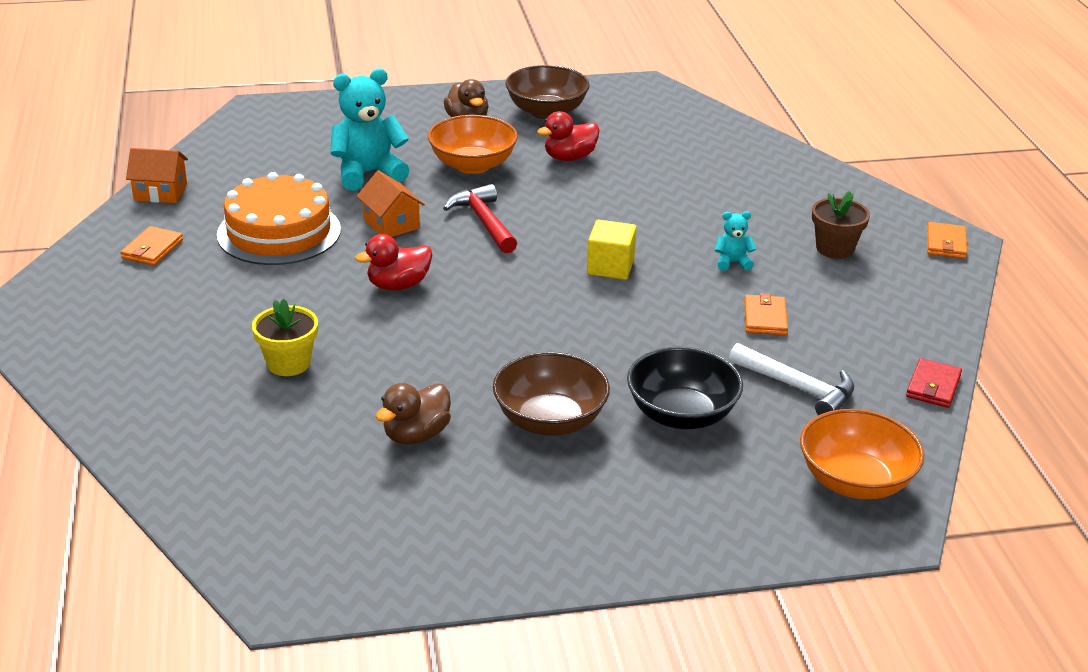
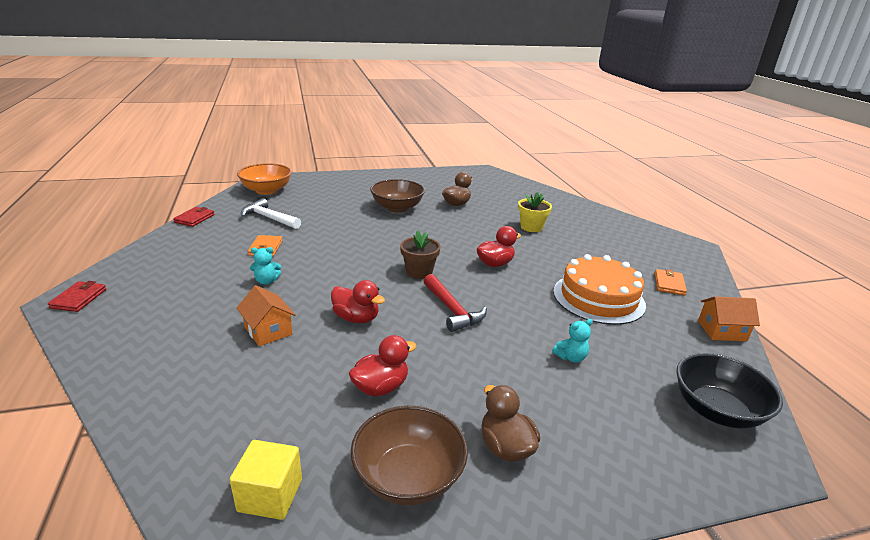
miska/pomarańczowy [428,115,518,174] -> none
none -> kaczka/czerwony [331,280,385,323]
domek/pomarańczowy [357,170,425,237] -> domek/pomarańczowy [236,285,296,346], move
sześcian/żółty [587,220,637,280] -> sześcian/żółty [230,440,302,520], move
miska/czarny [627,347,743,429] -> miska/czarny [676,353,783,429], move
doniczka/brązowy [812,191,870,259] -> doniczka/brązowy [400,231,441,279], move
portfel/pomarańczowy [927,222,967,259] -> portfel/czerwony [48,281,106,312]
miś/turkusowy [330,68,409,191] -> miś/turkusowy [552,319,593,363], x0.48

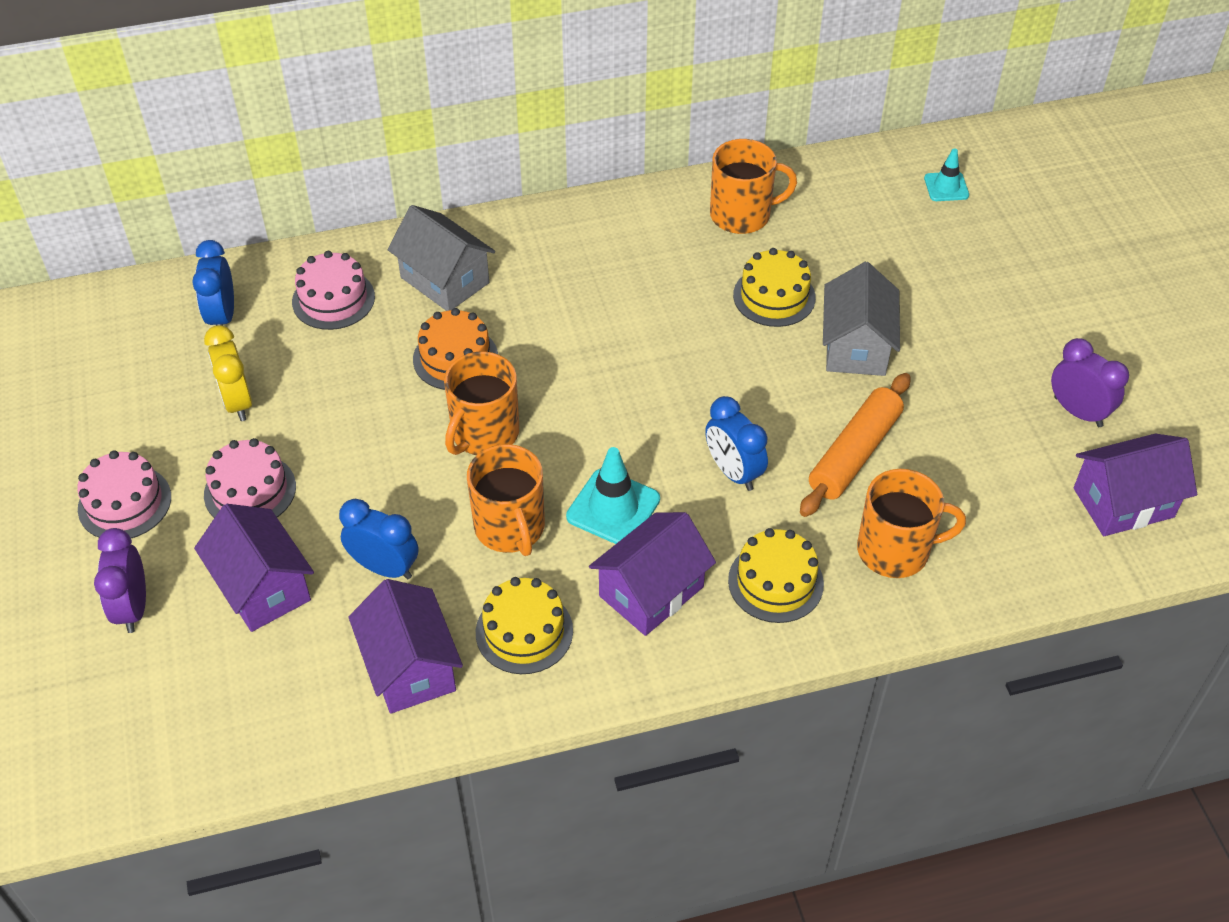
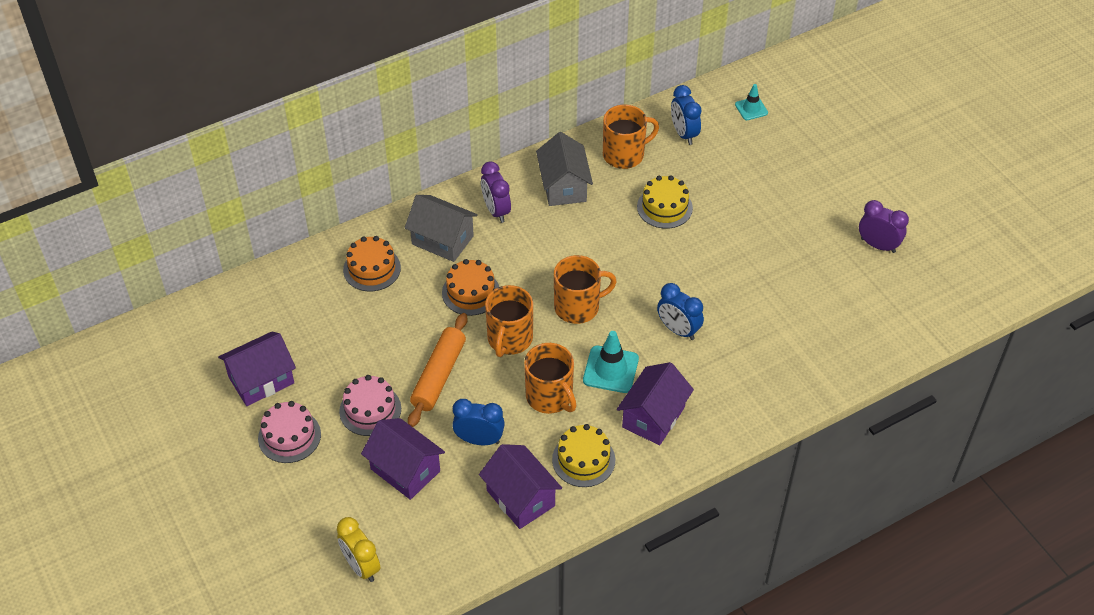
tort/żółty [728,528,824,623] -> none
budzik/fioletowy [94,528,146,633] -> budzik/fioletowy [481,161,511,223], move
budzik/niebieski [192,240,234,326] -> budzik/niebieski [671,85,702,145], move
budzik/żółty [204,325,252,421] -> budzik/żółty [337,517,380,582], move
wałek do ciasta/pomarańczowy [800,373,910,517] -> wałek do ciasta/pomarańczowy [408,313,468,427], move
domek/szary [823,262,900,376] -> domek/szary [536,132,593,206], move
kubek/pomarańczowy [857,469,966,578] -> kubek/pomarańczowy [554,255,617,324], move
domek/fioletowy [1074,434,1197,536] -> domek/fioletowy [218,332,296,406], move
tort/różowy [292,251,375,330] -> tort/pomarańczowy [343,236,401,291]

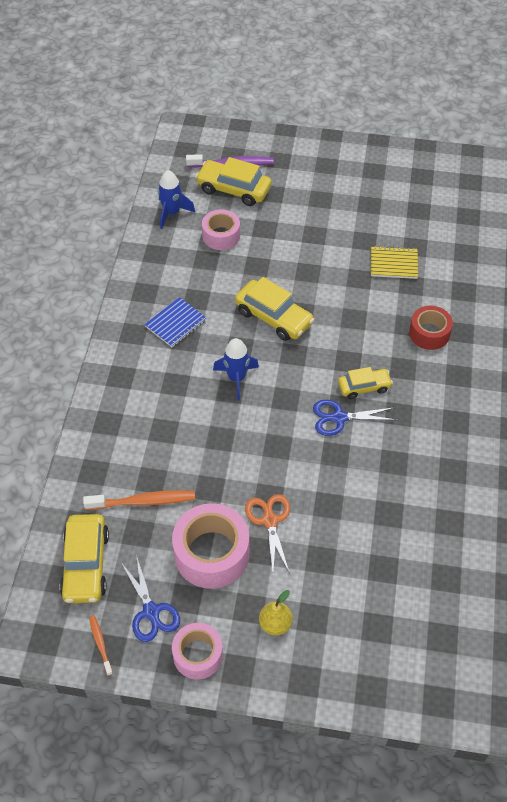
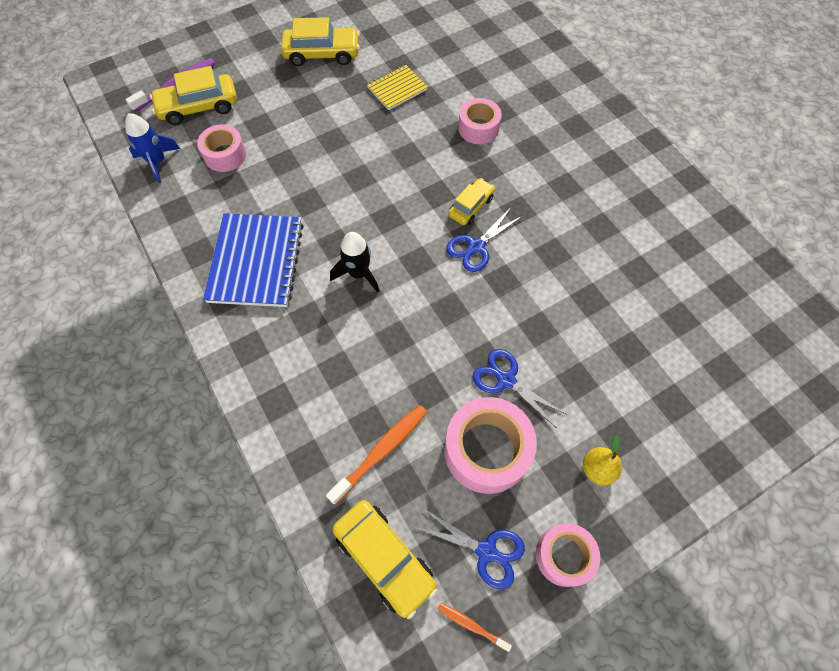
samochód/żółty [235,277,314,341] -> samochód/żółty [281,17,360,66], move
rakieta/niebieski [213,338,259,400] -> rakieta/czarny [330,232,379,293]
nożyczki/pomarańczowy [245,494,290,574] -> nożyczki/niebieski [473,349,567,428]
taśma klejąca/czerwony [409,306,453,350] -> taśma klejąca/różowy [458,98,502,144]
zeszyt/niebieski [145,297,206,347] -> zeszyt/niebieski [203,213,304,307], x1.81

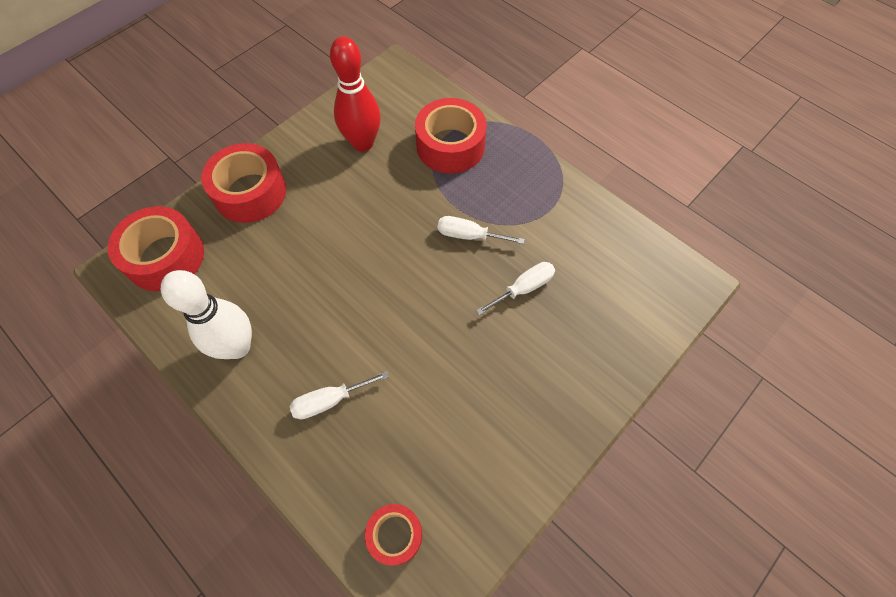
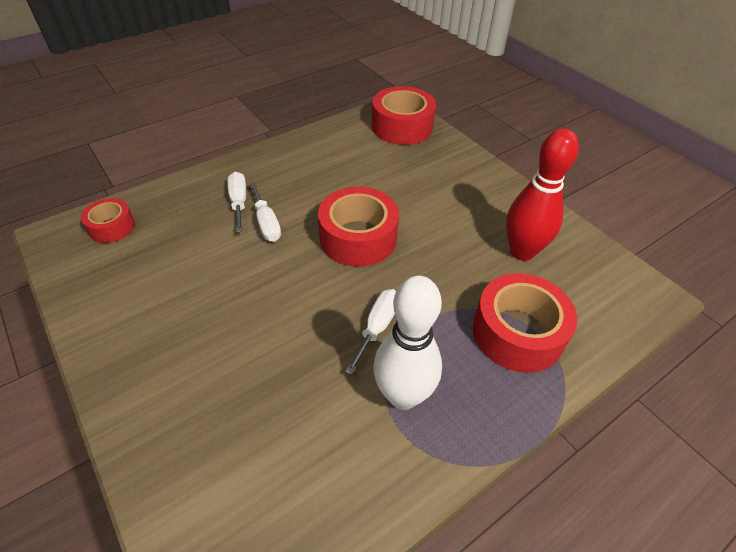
kręgiel/biały [161,270,252,359] -> kręgiel/biały [373,276,442,410], move
taśma klejąca/czerwony [201,143,286,223] -> taśma klejąca/czerwony [318,187,399,267], move
śrubokręt/biały [476,262,555,315] -> śrubokręt/biały [249,182,281,242], move

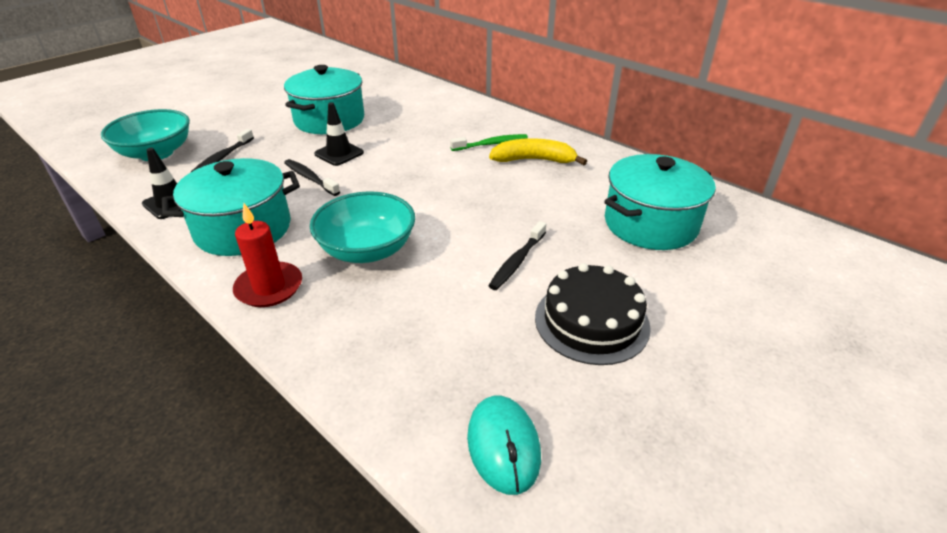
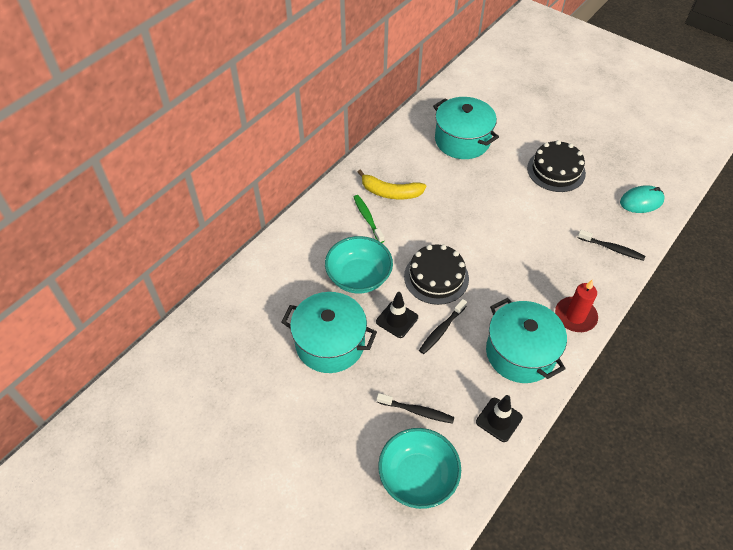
none -> tort/czarny [404,244,469,305]
miska/turkusowy [310,191,415,263] -> miska/turkusowy [325,236,393,294], move
szczoteczka do zębów/czarny [488,221,546,290] -> szczoteczka do zębów/czarny [578,230,645,261], move
banan/żółty [489,138,587,165] -> banan/żółty [357,170,426,199], 75 degrees counterclockwise

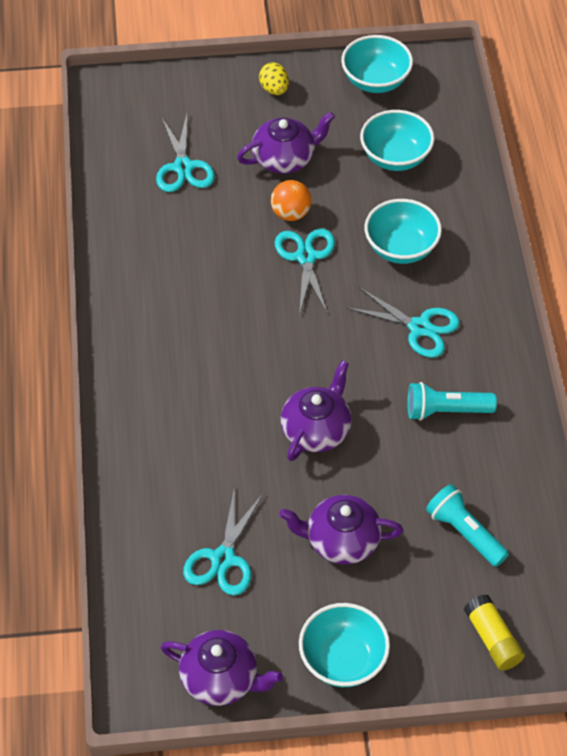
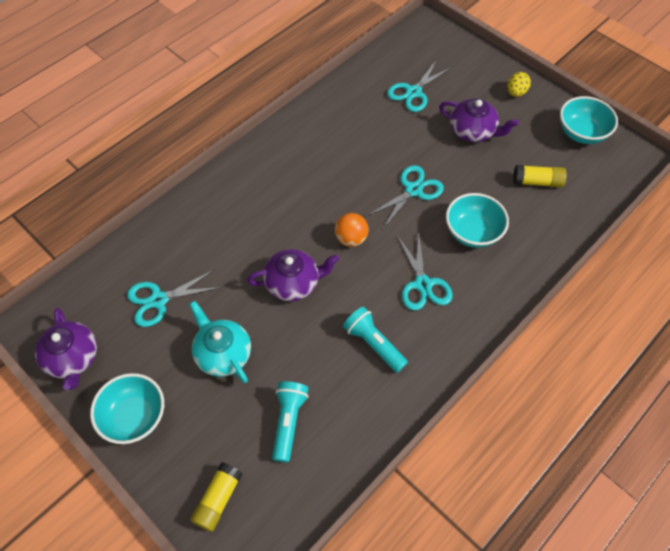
piłka/pomarańczowy [271,180,311,221] -> piłka/pomarańczowy [335,213,369,247], move
miska/turkusowy [360,110,435,171] -> klej w sztyfcie/żółty [513,165,567,188]
imbryk/fioletowy [279,495,403,565] -> imbryk/turkusowy [189,301,251,383]

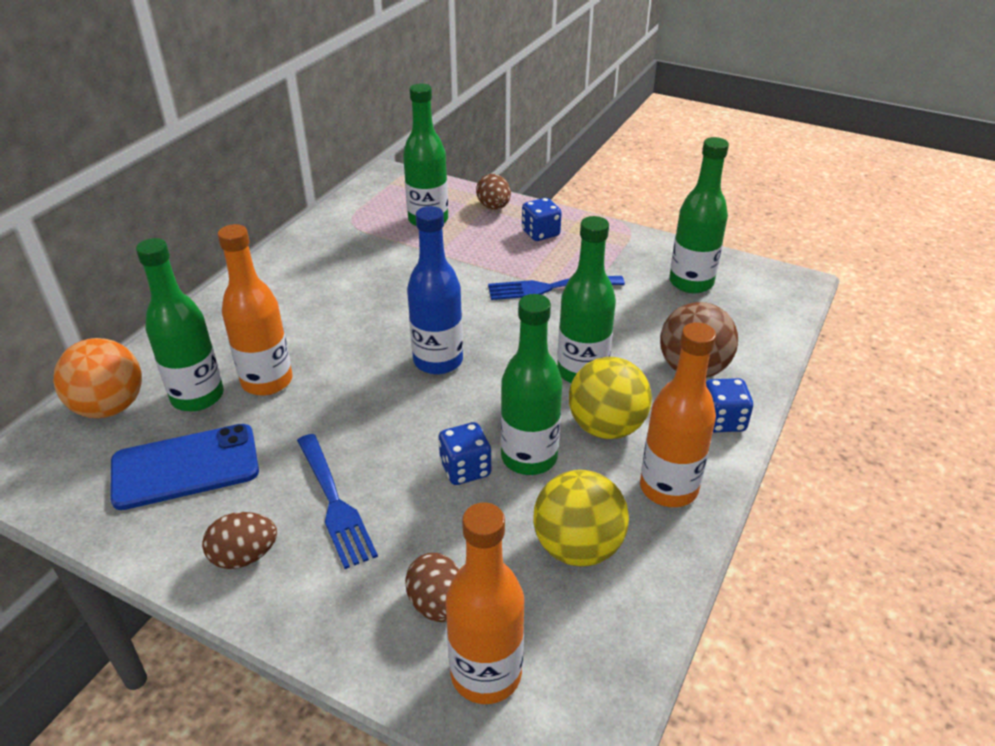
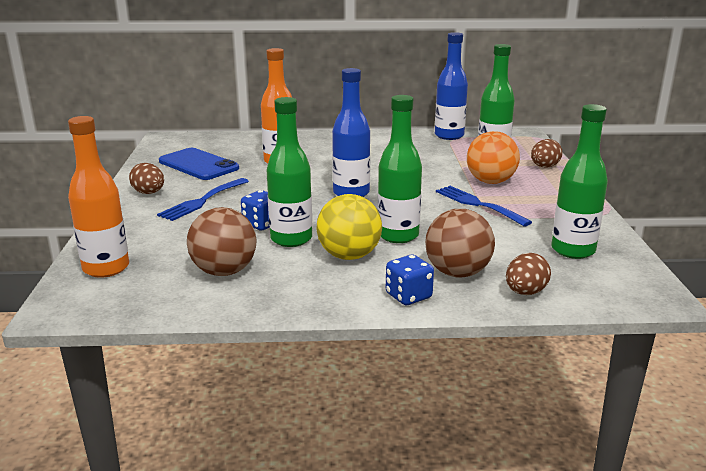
butelka/zielony [136,238,224,412] -> none
kostka do gry/niebieski [522,198,562,241] -> none
butelka/pomarańczowy [640,322,716,507] -> none
none -> butelka/niebieski [435,32,468,140]
piłka/pomarańczowy [53,338,142,418] -> piłka/pomarańczowy [467,131,520,184], move
jajko/brązowy [405,553,459,622] -> jajko/brązowy [506,253,551,295], move
piłka/żółty [533,470,629,567] -> piłka/brązowy [187,207,257,276]

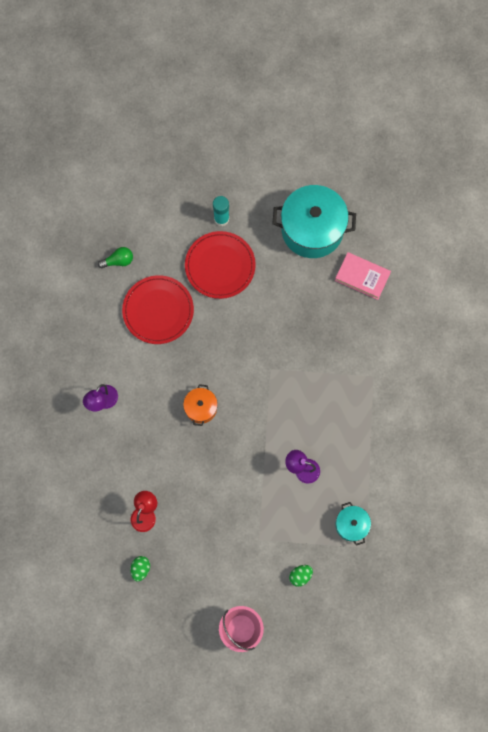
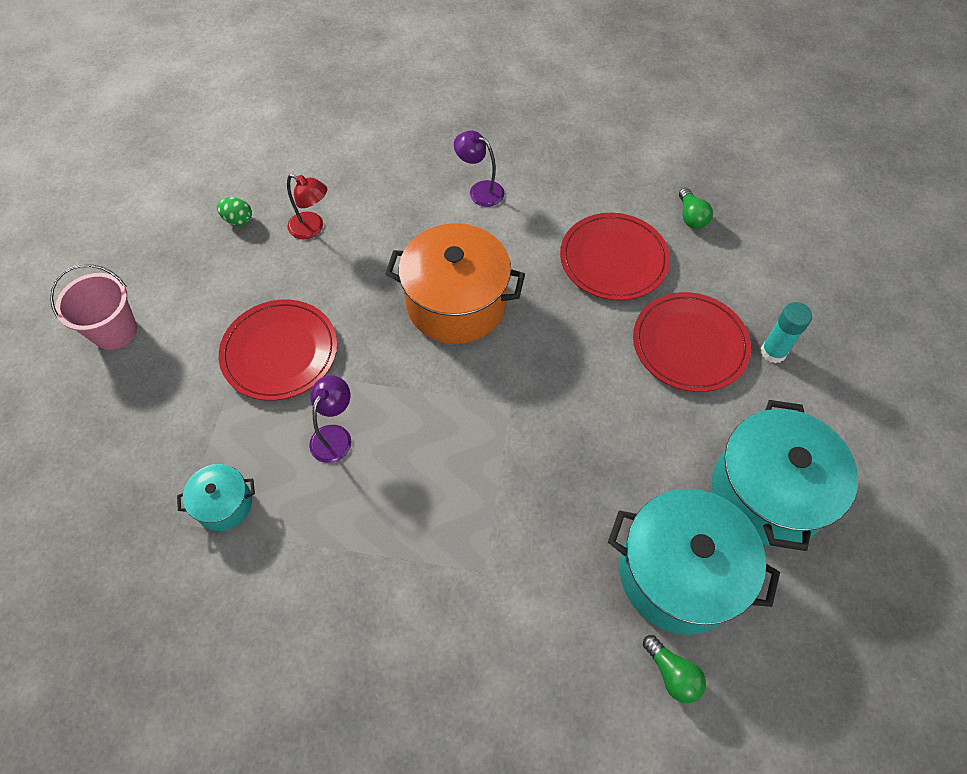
jajko/zielony [289,565,313,587] -> none
none -> talerz/czerwony [219,300,337,401]
none -> żarówka/zielony [643,635,706,703]
książka/różowy [335,252,391,300] -> garnek/turkusowy [608,489,780,635]
garnek/pomarańczowy [183,384,218,426] -> garnek/pomarańczowy [385,223,525,344], x2.03

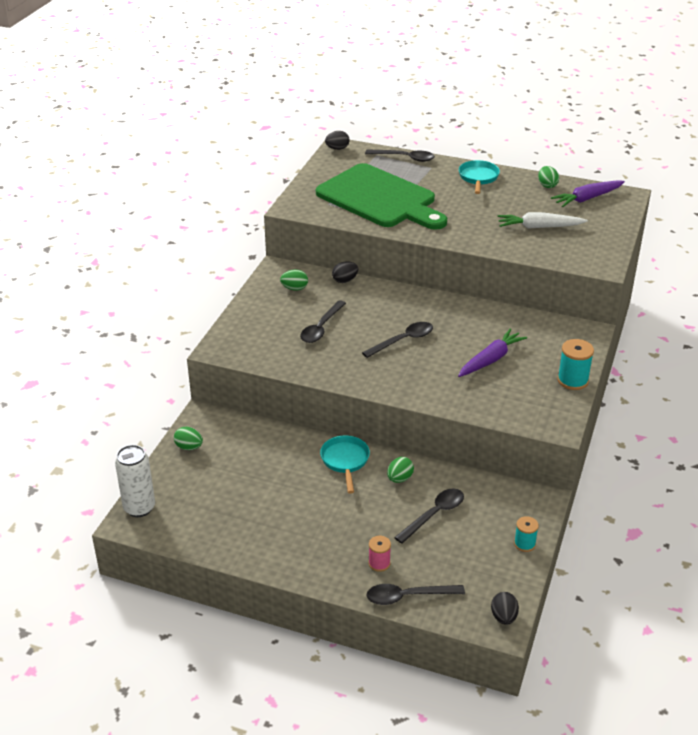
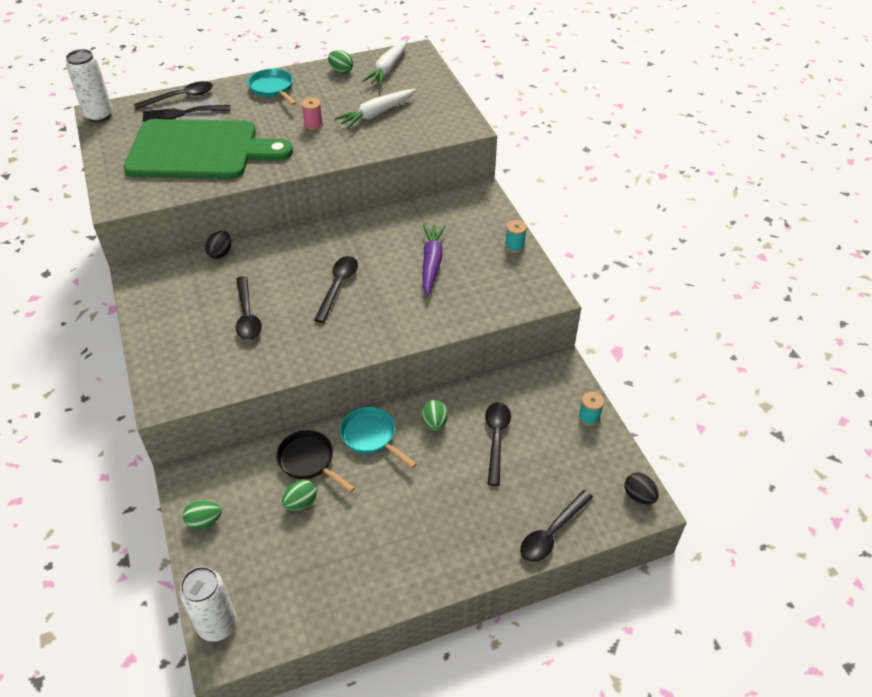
none -> widelec/czarny [142,105,230,121]
none -> patelnia/czarny [276,430,355,493]
jajko/zielony [280,270,308,291] -> jajko/zielony [282,480,317,511], move
szpulka/różowy [368,536,391,572] -> szpulka/różowy [301,98,323,130], move
jajko/czarny [325,131,350,150] -> puszka/biały [66,49,113,122]
marchewka/fioletowy [551,180,625,207] -> marchewka/biały [362,39,406,86]
szpulka/turkusowy [557,339,594,390] -> szpulka/turkusowy [505,220,527,253], x0.64

